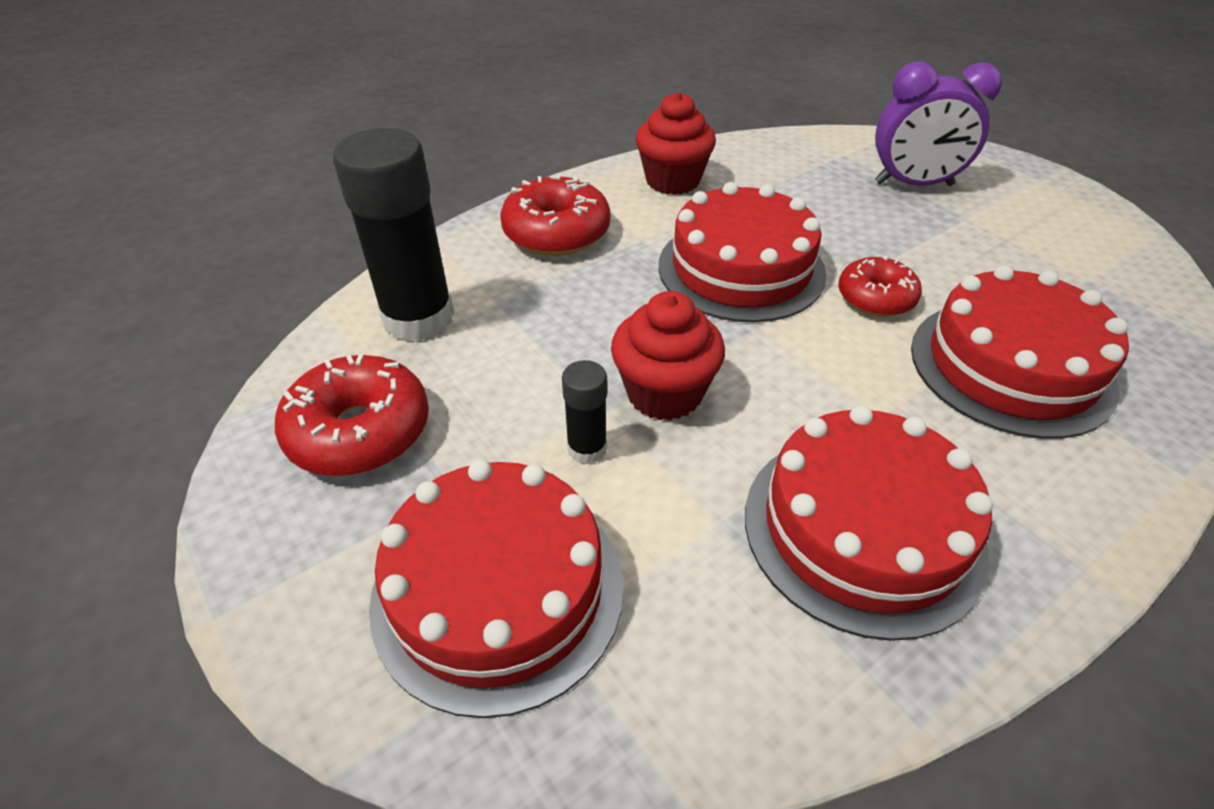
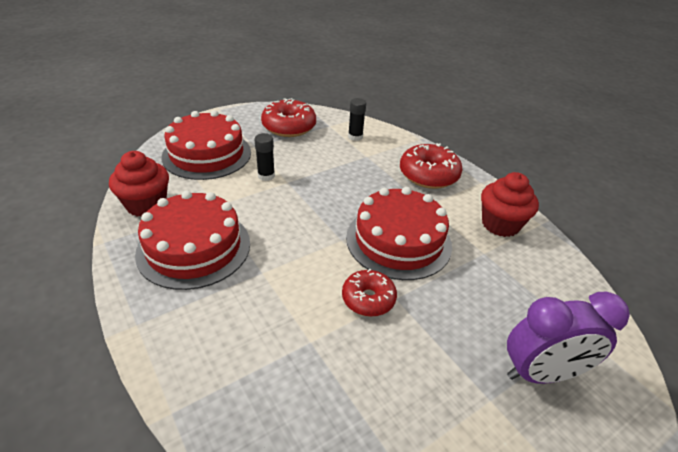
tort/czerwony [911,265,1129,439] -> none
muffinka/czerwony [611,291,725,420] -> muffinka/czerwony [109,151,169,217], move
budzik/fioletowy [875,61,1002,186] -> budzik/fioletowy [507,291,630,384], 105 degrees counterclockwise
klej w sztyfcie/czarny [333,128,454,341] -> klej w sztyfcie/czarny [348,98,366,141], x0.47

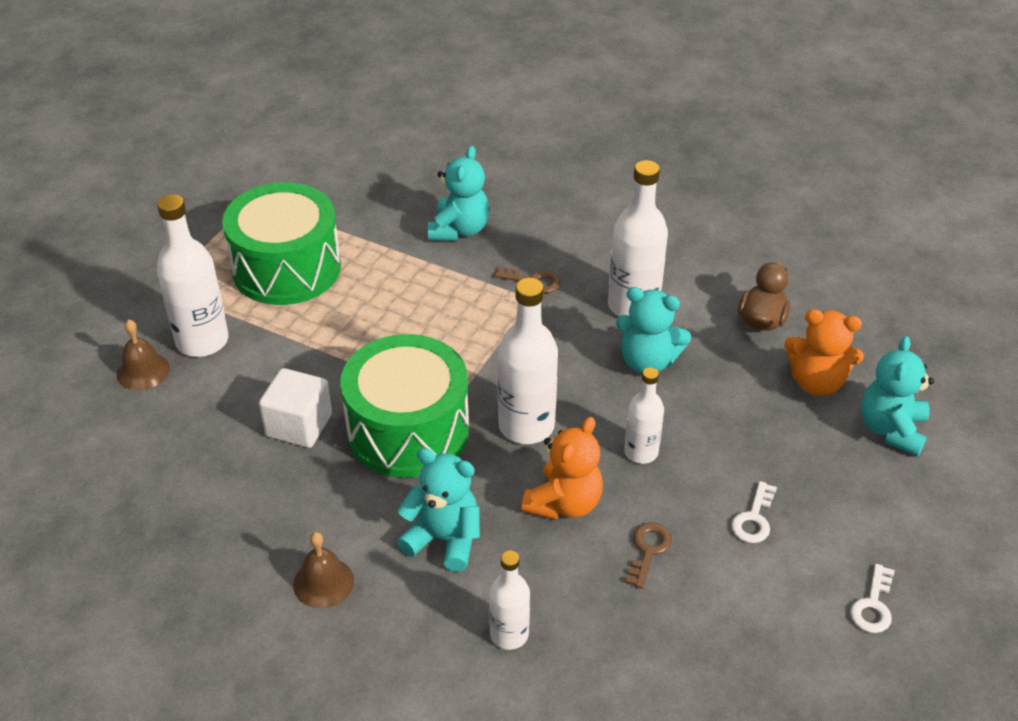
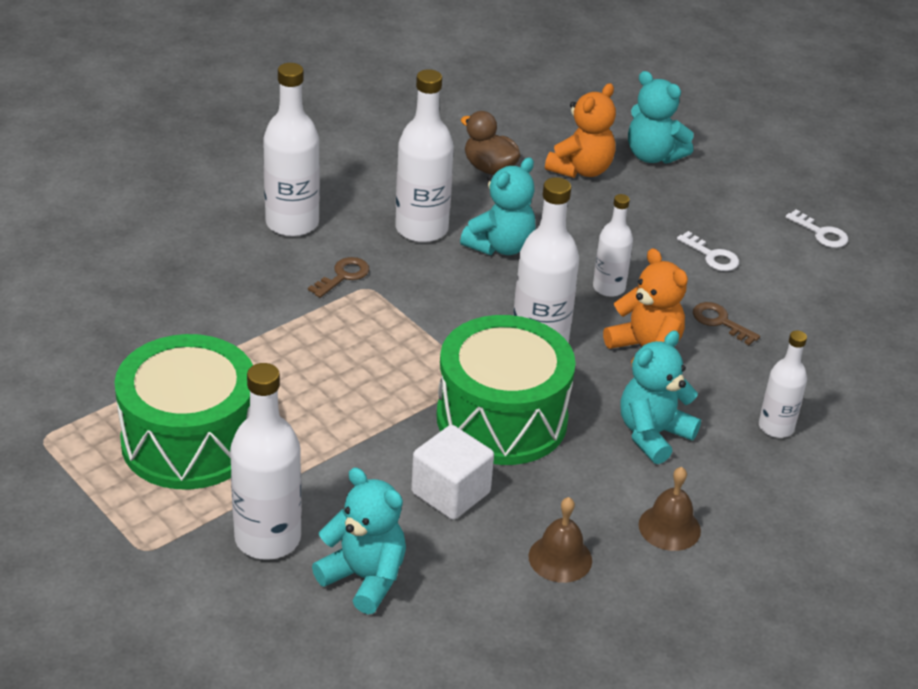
none -> butelka/biały [263,63,320,237]
dzwonek/brązowy [117,319,170,390] -> dzwonek/brązowy [529,497,592,583], move
miś/turkusowy [428,146,489,241] -> miś/turkusowy [312,468,406,614], move

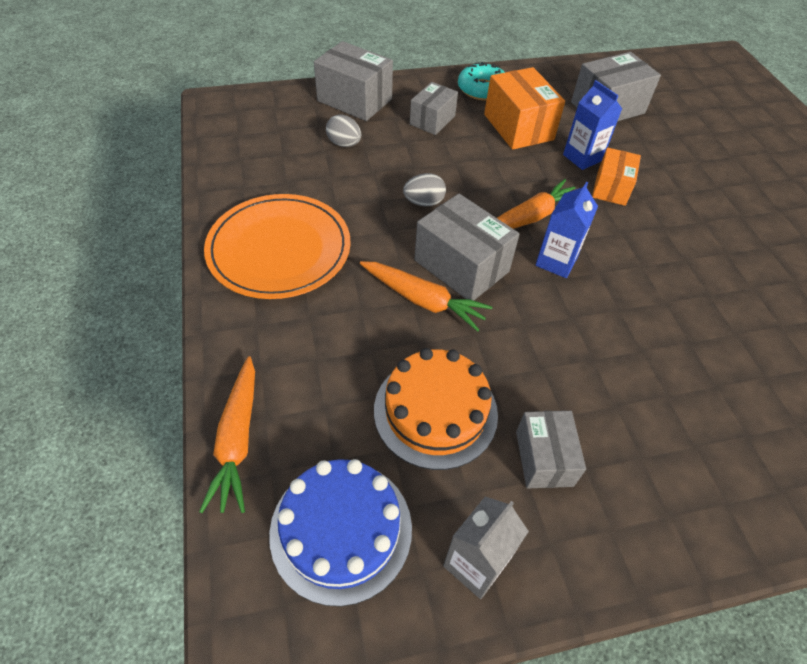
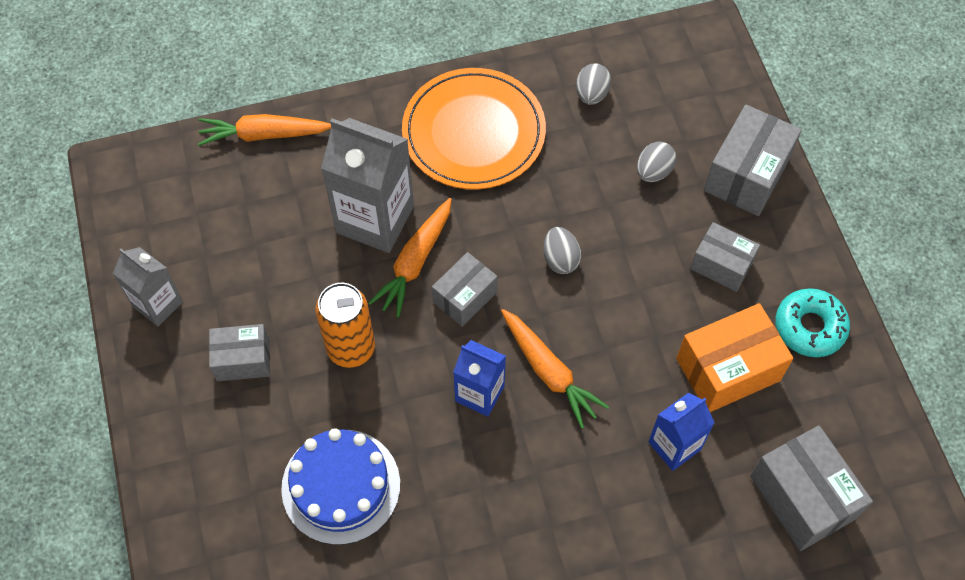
tort/pomarańczowy [374,348,498,470] -> none
pudełko/pomarańczowy [592,147,641,206] -> none
none -> puszka/pomarańczowy [315,283,375,368]
none -> karton mleka/szary [321,118,414,253]
none -> jajko/szary [576,63,611,105]
tort/niebieski [269,459,412,607] -> tort/niebieski [281,428,400,545], move
pudełko/szary [414,194,520,301] -> pudełko/szary [432,252,498,327], x0.64

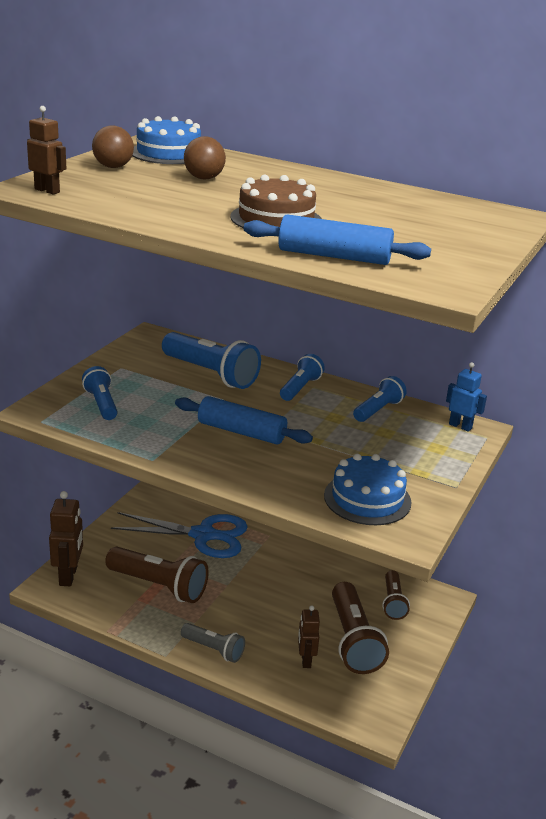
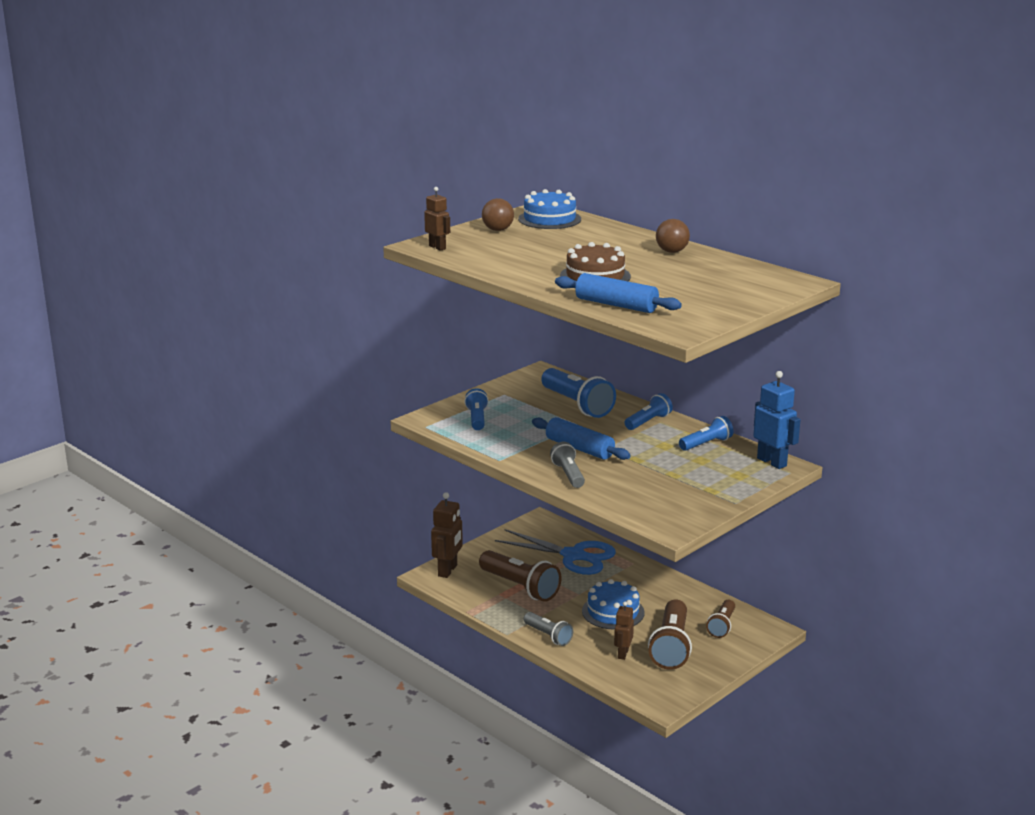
none -> latarka/szary [550,442,585,488]
piłka/brązowy [184,136,226,180] -> piłka/brązowy [656,219,690,253], move
tort/niebieski [324,454,412,525] -> tort/niebieski [582,579,645,630], move
robot/niebieski [446,362,487,432] -> robot/niebieski [753,371,801,469], x1.58

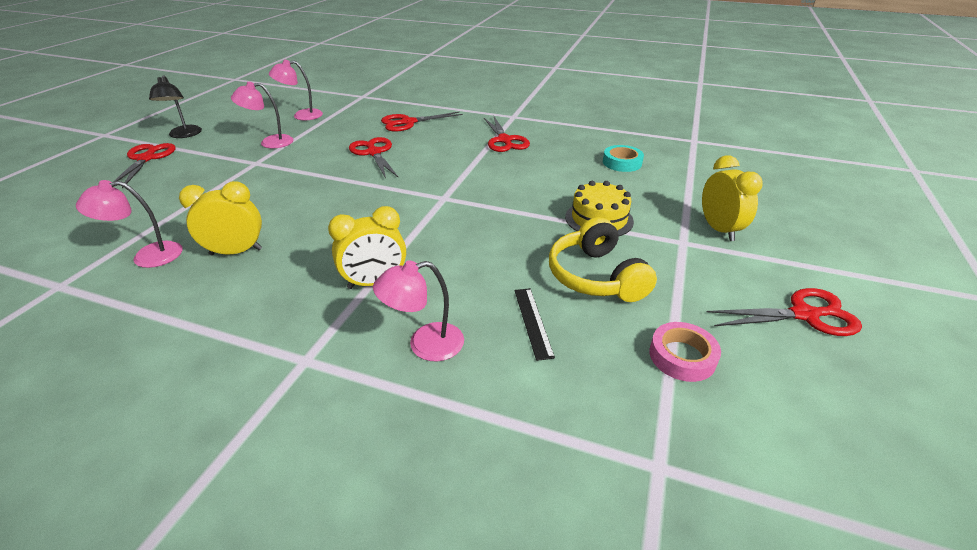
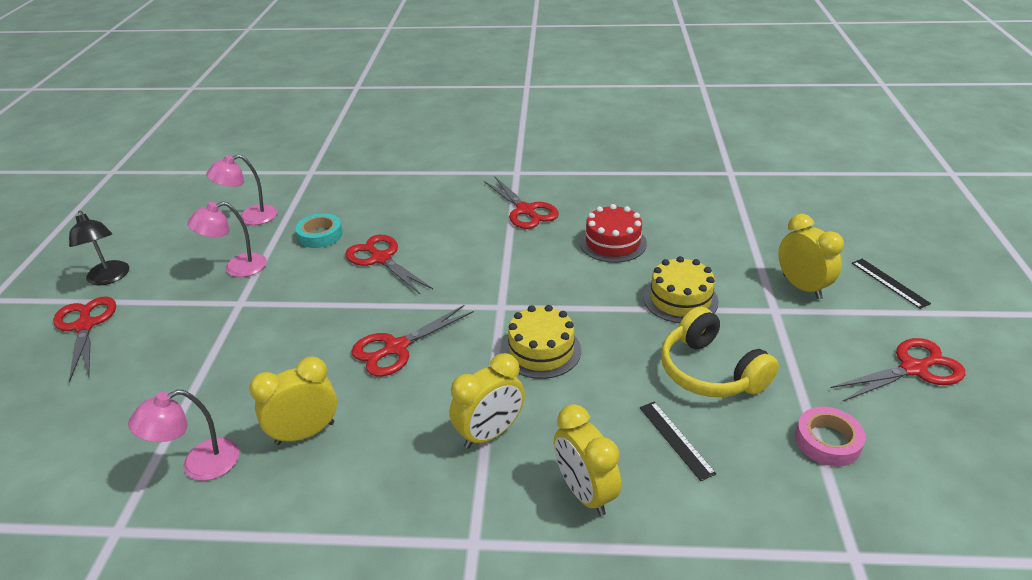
none -> tort/żółty [502,305,581,379]
none -> tort/czerwony [580,204,647,263]
none -> linijka/czarny [852,259,931,309]
nożyczki/czerwony [381,112,463,132] -> nożyczki/czerwony [351,305,474,377], move
taśma klejąca/turkusowy [603,145,644,172] -> taśma klejąca/turkusowy [296,213,343,248], move
lampka/różowy [373,260,464,361] -> budzik/żółty [554,404,621,516]

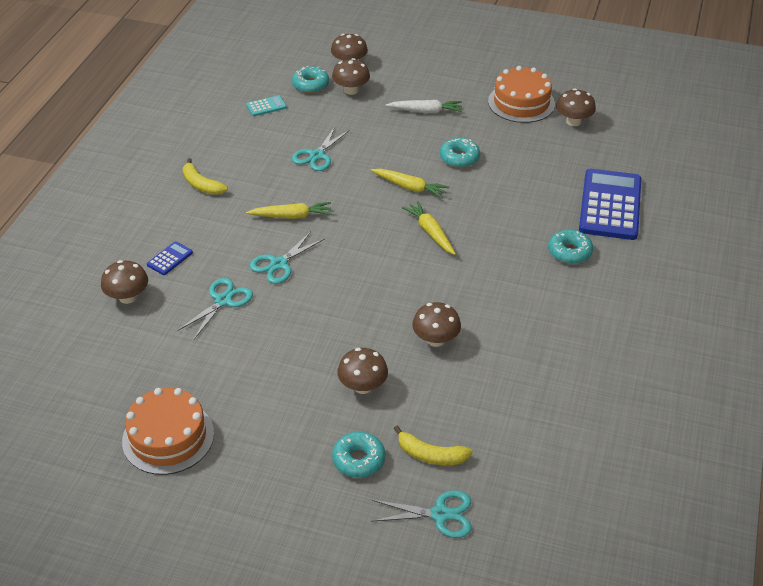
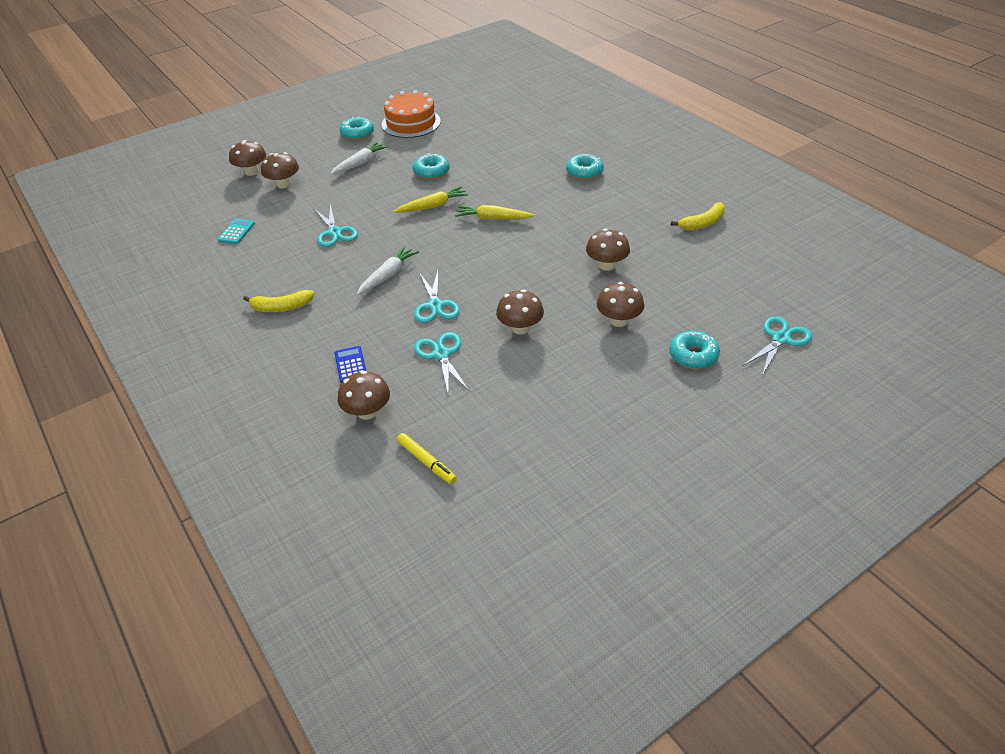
tort/pomarańczowy [122,388,214,475] -> none
kalkulator/niebieski [579,169,641,240] -> none
none -> flamaster/żółty [397,433,457,484]
donut/turkusowy [292,66,329,93] -> donut/turkusowy [339,116,374,140], move
banan/żółty [394,426,473,465] -> banan/żółty [671,202,725,230], move
grzyb/brązowy [556,89,596,126] -> grzyb/brązowy [496,290,544,334], move
marchewka/żółty [246,202,332,219] -> marchewka/biały [357,246,419,295]

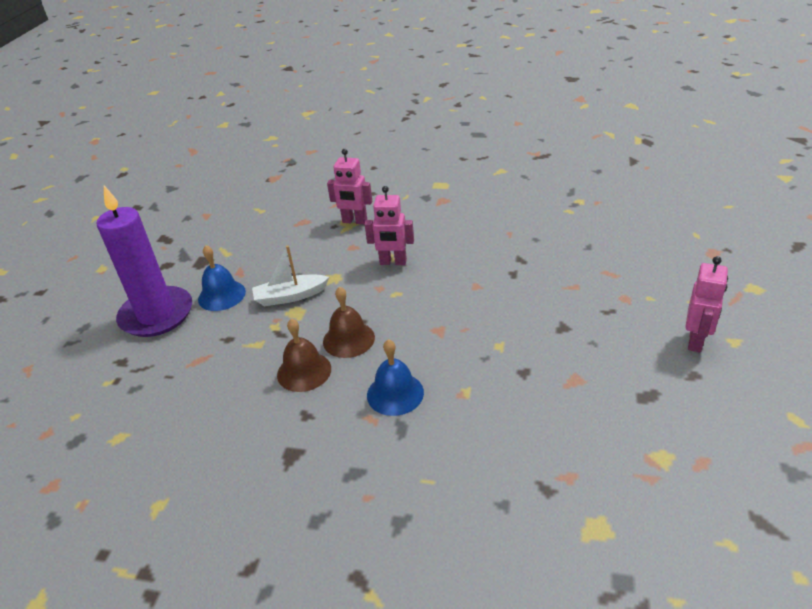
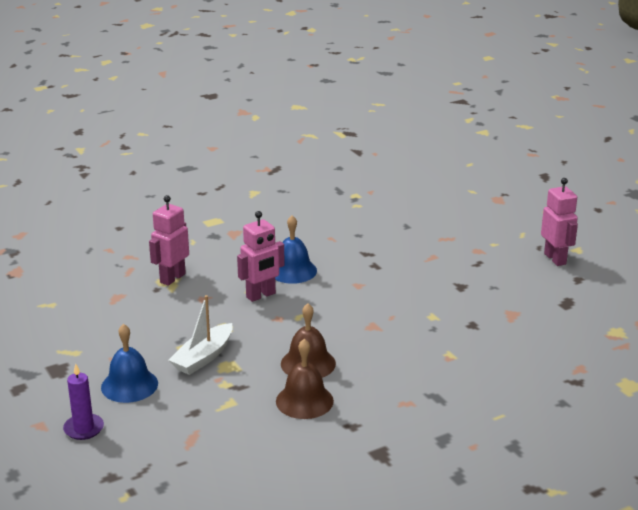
dzwonek/niebieski [367,339,424,416] -> dzwonek/niebieski [275,215,317,284], move
robot/różowy [327,149,372,225] -> robot/różowy [149,195,189,286], 150 degrees clockwise
świeca/fioletowy [97,186,192,337] -> świeca/fioletowy [63,363,104,440], x0.44

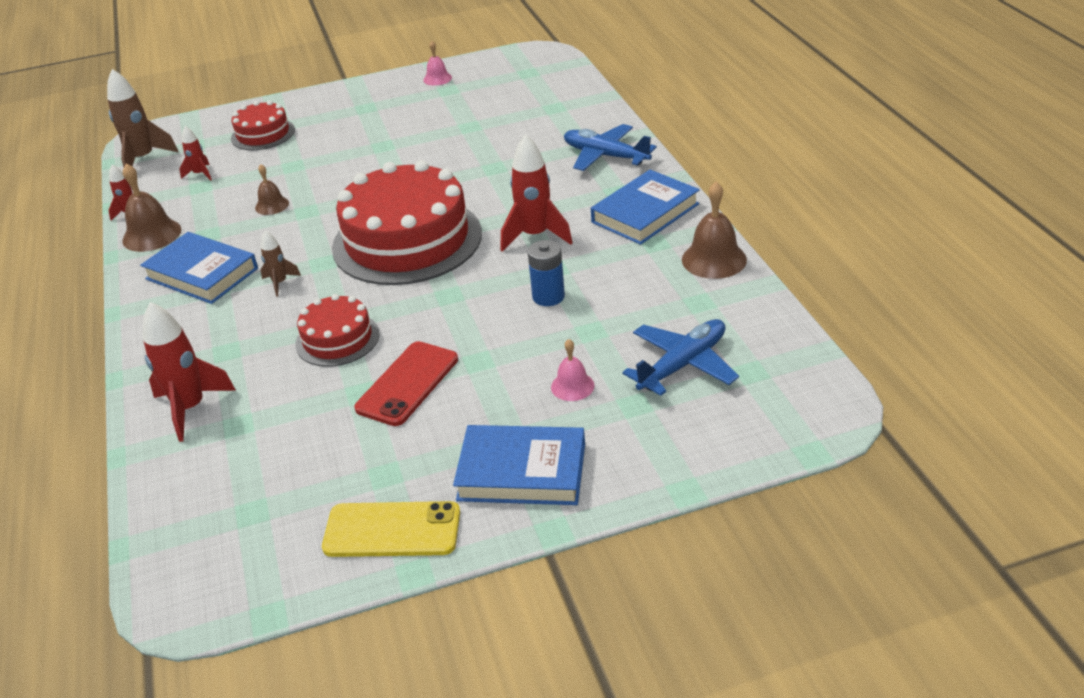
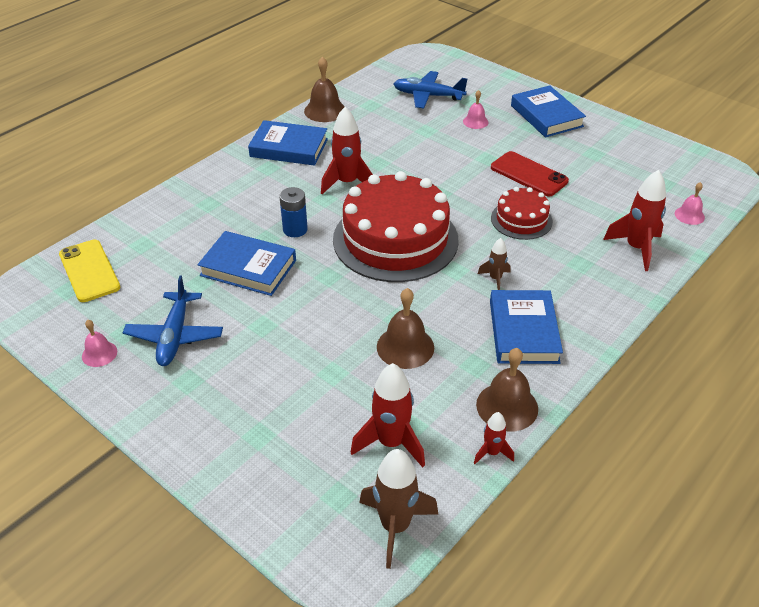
tort/czerwony [231,100,295,150] -> none
none -> książka/niebieski [198,231,296,296]
none -> dzwonek/różowy [675,182,705,225]
telefon/żółty [322,501,460,557] -> telefon/żółty [59,240,120,302], move
bateria/niebieski [527,240,565,306] -> bateria/niebieski [279,187,308,237], move
samolot/niebieski [564,124,657,171] -> samolot/niebieski [123,275,223,366], move
telefon/czerwony [354,341,458,426] -> telefon/czerwony [491,151,569,197], 45 degrees clockwise
rakieta/czerwony [180,126,212,181] -> rakieta/czerwony [351,363,425,468], x1.85
dzwonek/brązowy [255,164,289,215] -> dzwonek/brązowy [377,288,434,369], x1.67

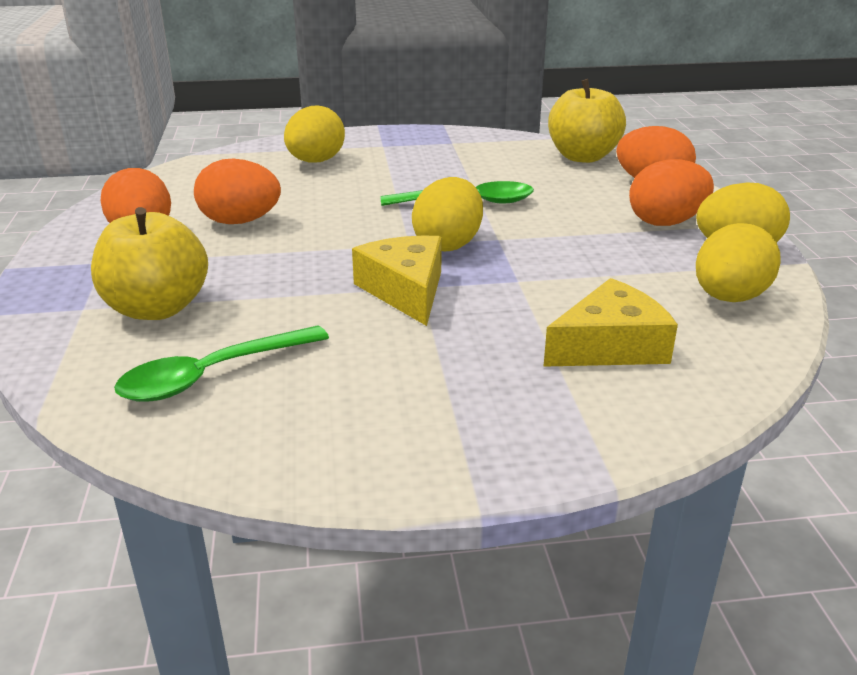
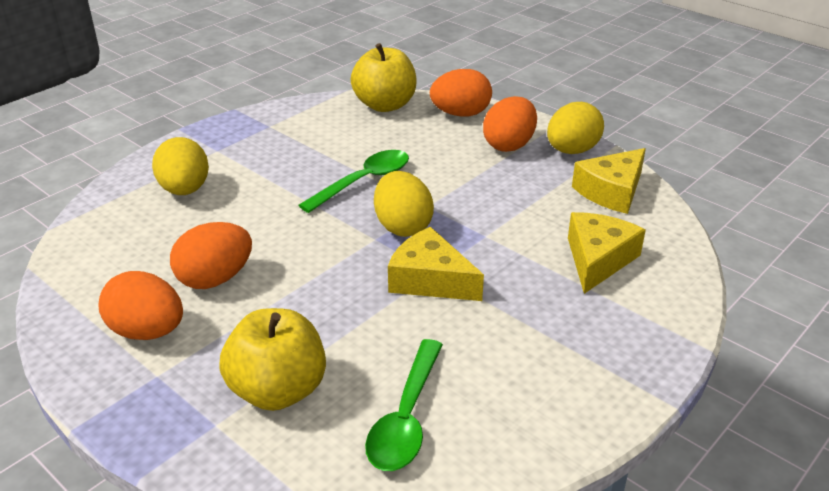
jajko/żółty [696,223,781,302] -> ser/żółty [572,148,646,214]

